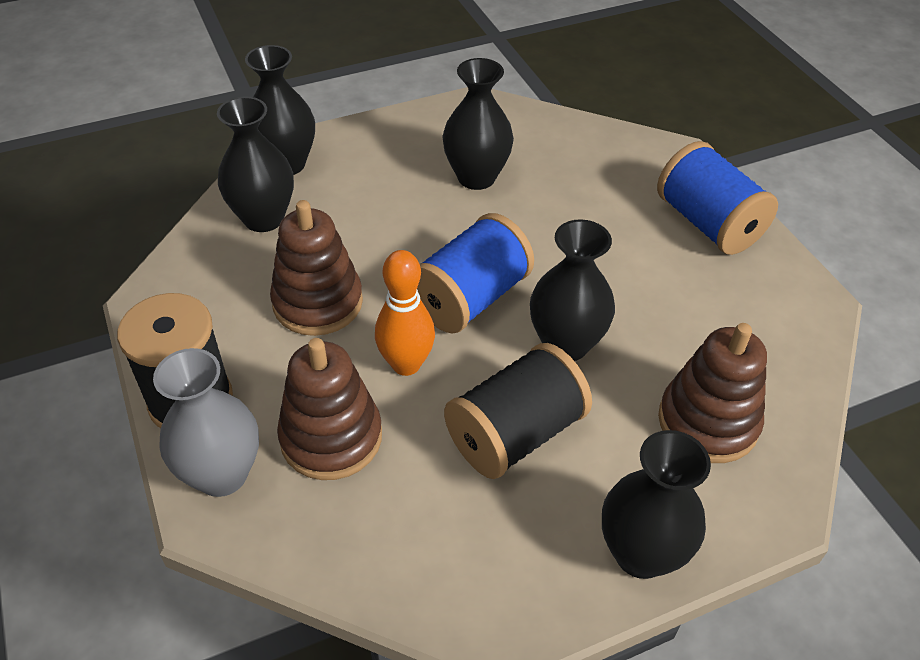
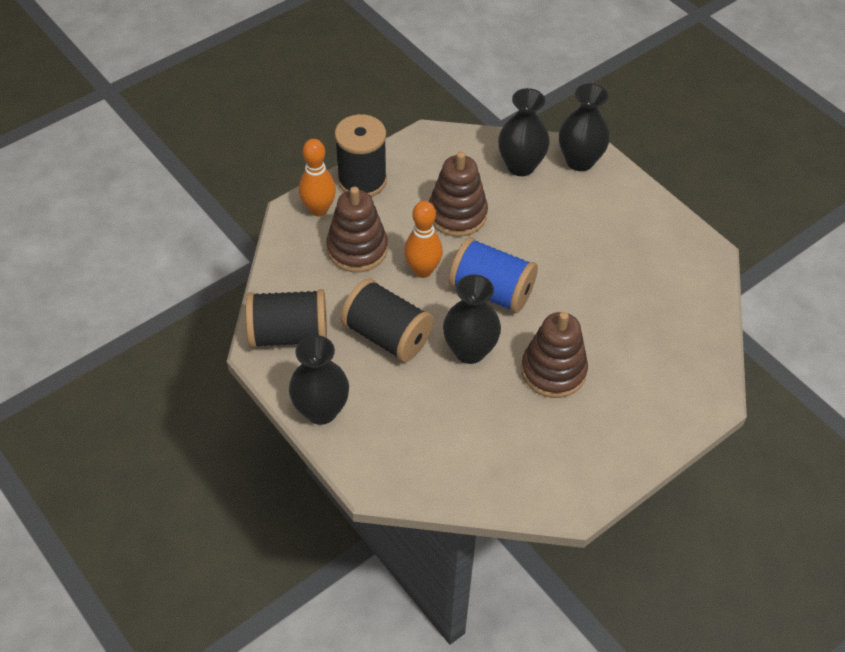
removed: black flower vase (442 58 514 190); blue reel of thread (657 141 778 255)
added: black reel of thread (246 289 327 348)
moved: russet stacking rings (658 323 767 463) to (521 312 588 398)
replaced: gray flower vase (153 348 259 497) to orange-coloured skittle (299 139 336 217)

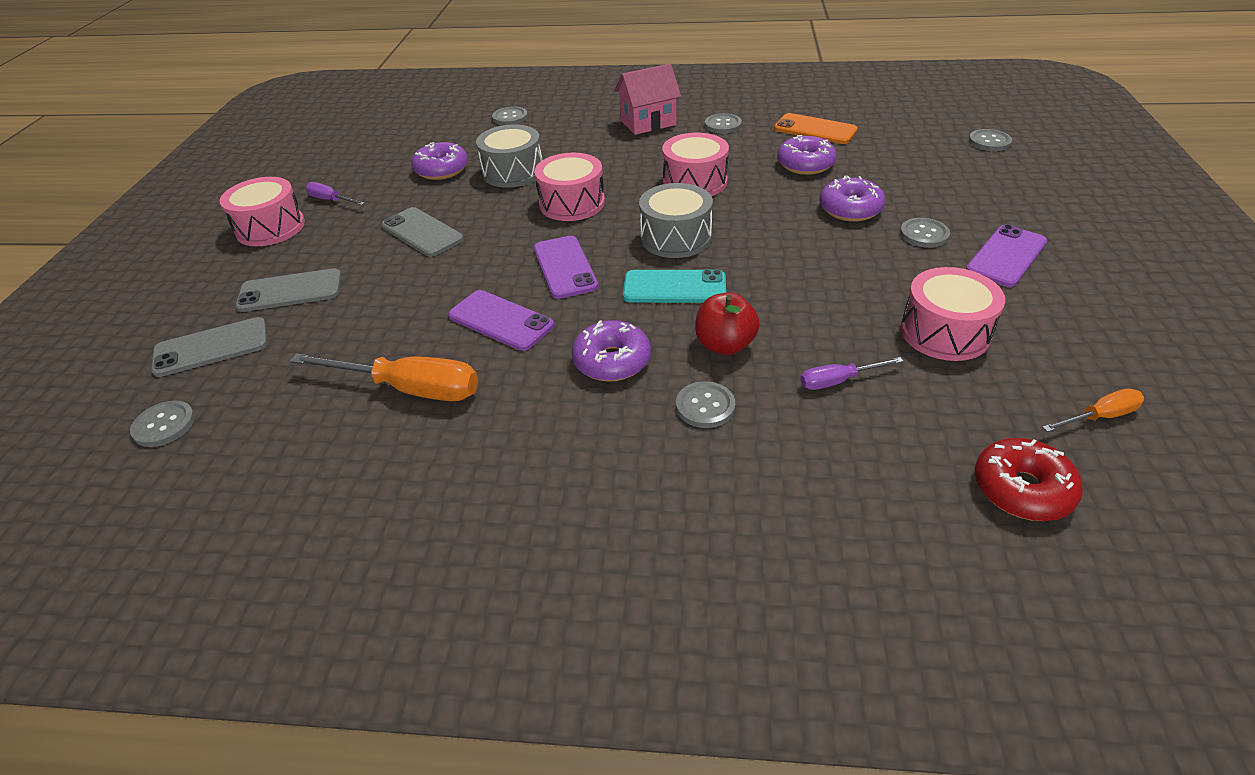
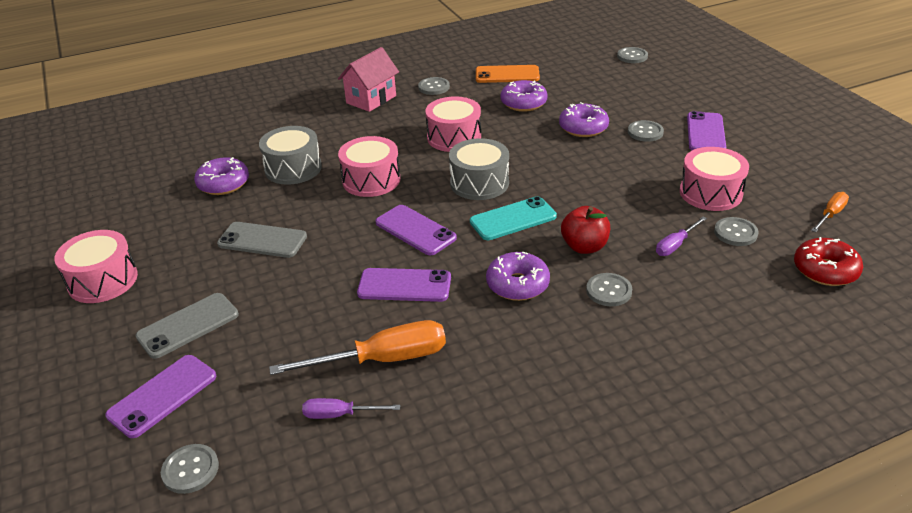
moved: royal purple flat screwdriver (305 182 365 205) to (302 398 400 419); gray button (492 107 528 125) to (714 217 759 246)
recoloured: gray mobile phone (151 317 268 377) to royal purple mobile phone (105 355 216 438)

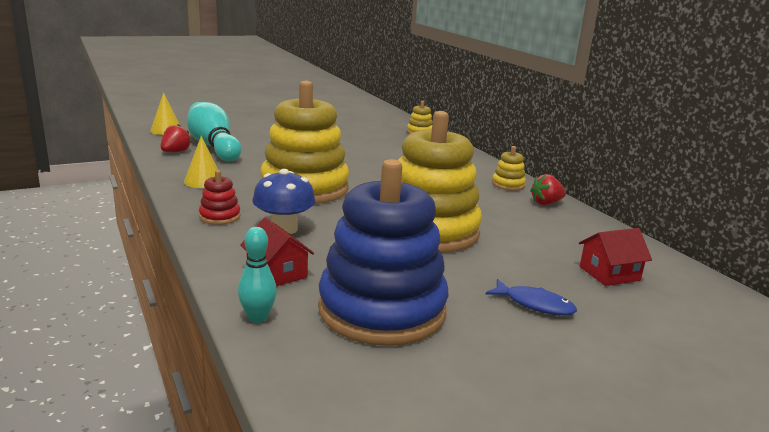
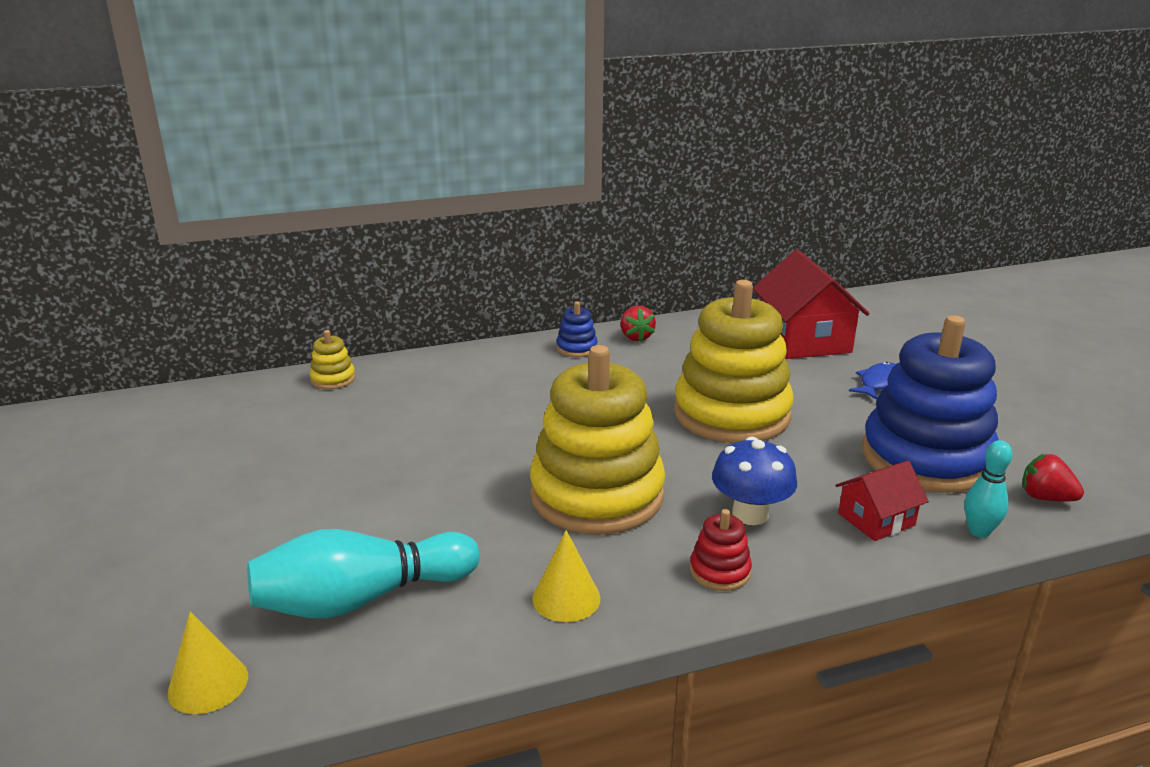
moved: scarlet strawberry (161 124 192 152) to (1022 454 1084 501)
recoloured: yellow stacking rings (492 146 526 191) to blue stacking rings (556 301 598 357)
resized: scarlet house (579 228 652 286) = (753 249 870 359) x1.87

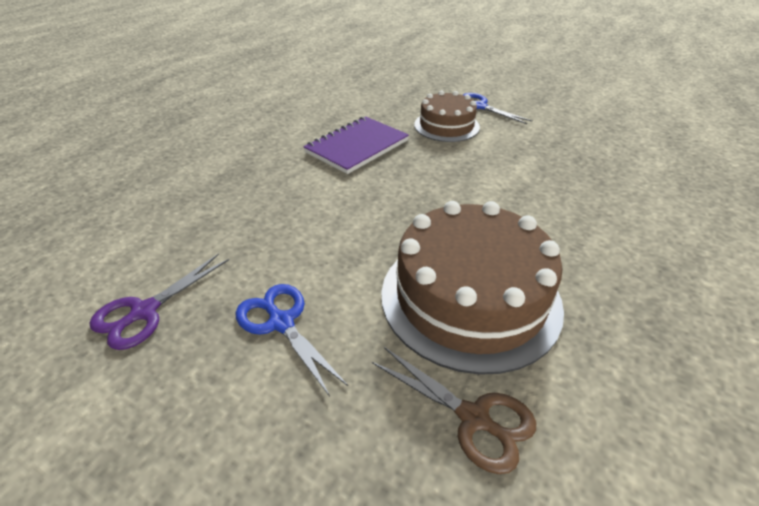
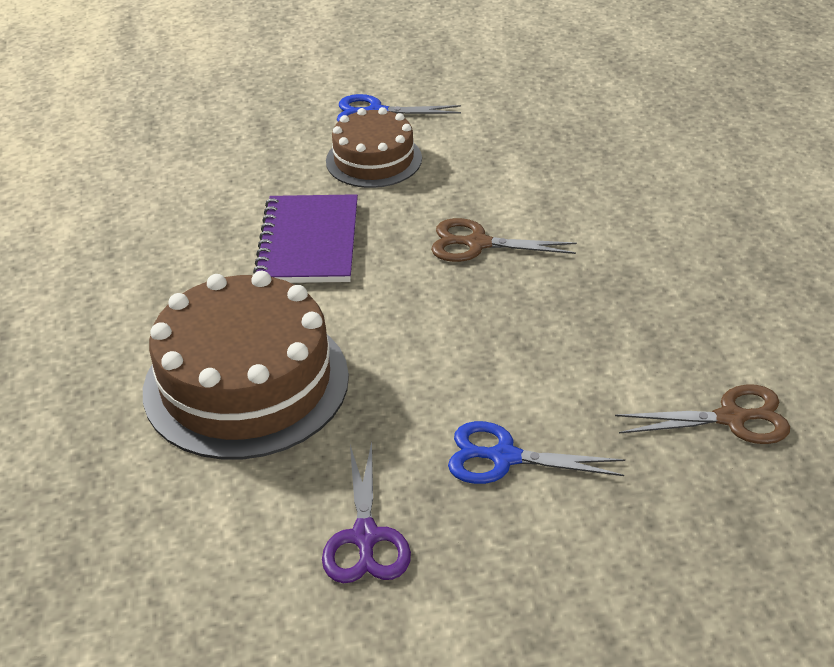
added: russet shears (431 218 577 262)
moved: russet layer cake (381 201 564 375) to (143 271 349 460)

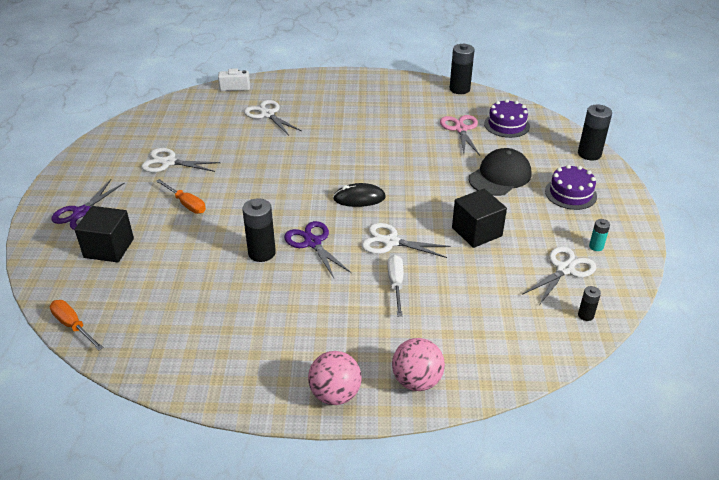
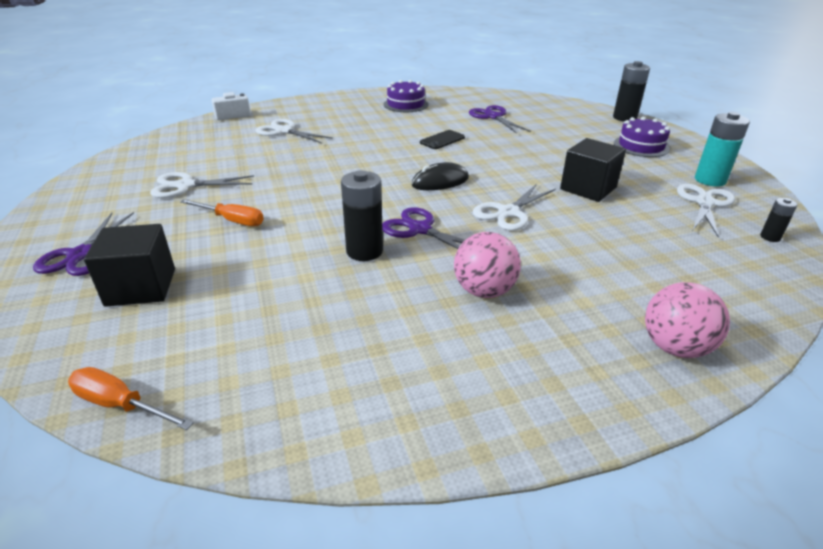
removed: pure white flat screwdriver (388 255 404 316); black battery (450 44 475 94); black peaked cap (469 148 531 196)
added: black mobile phone (420 130 465 149)
moved: rosy sphere (308 351 362 405) to (454 232 521 298); royal purple layer cake (484 99 530 138) to (384 80 428 112)
recoloured: rosy shears (440 115 480 155) to royal purple shears (469 105 531 134)
turned: pure white shears (362 223 451 258) = (473 184 556 231) 45 degrees counterclockwise
resized: aqua battery (589 219 610 251) = (695 112 750 187) x1.91

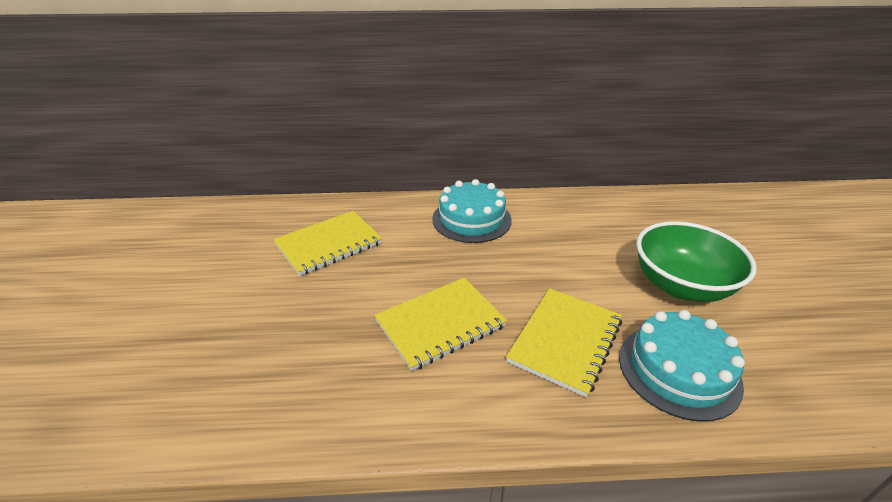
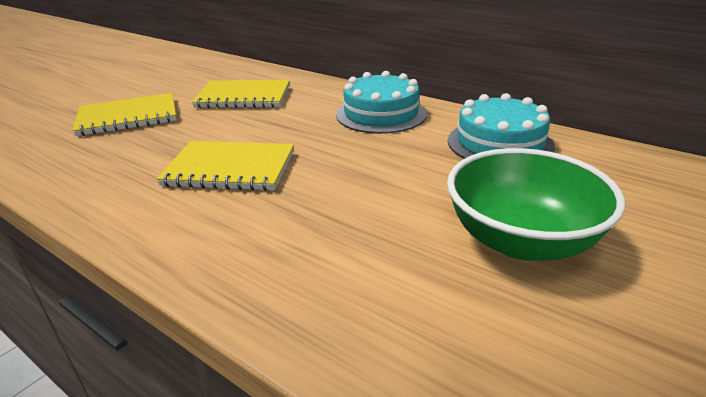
moved: yellow notebook (506 288 622 397) to (72 93 177 136); aqua layer cake (619 310 745 422) to (448 93 555 159)

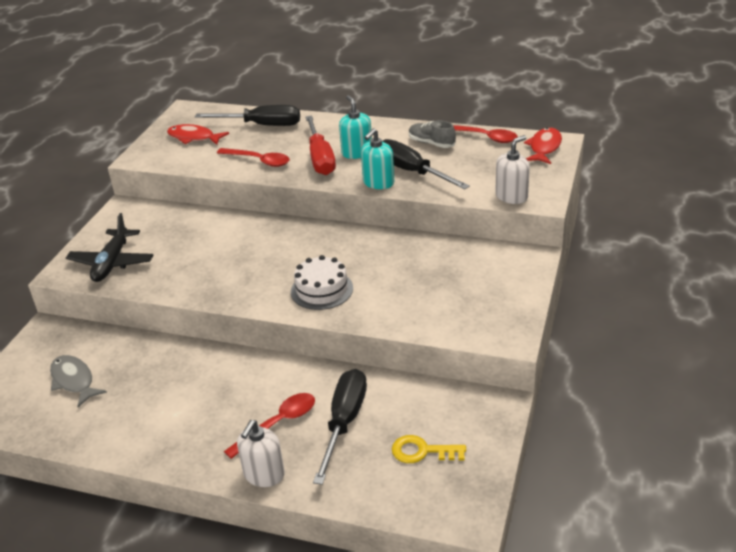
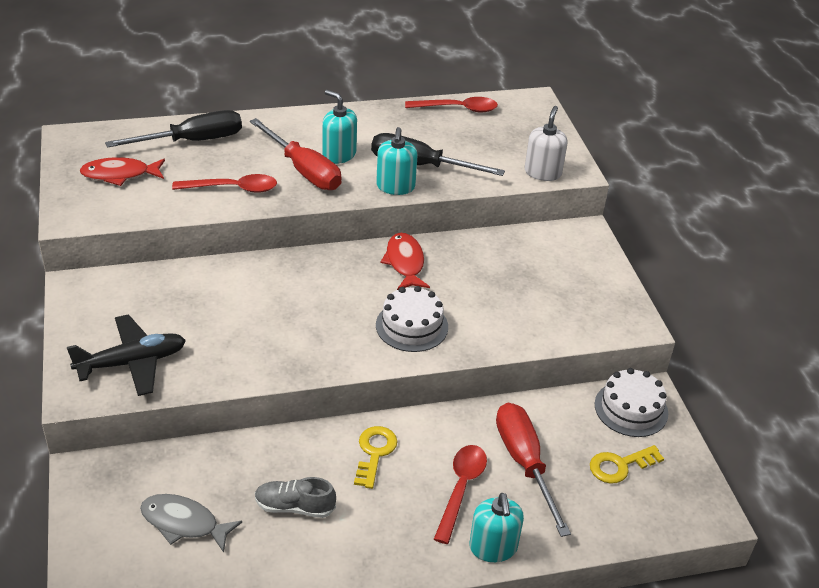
added: yellow key (354 426 398 489); pure white layer cake (595 368 668 437)
moved: gray sneaker (409 120 456 148) to (255 477 336 518); scarlet toy fish (524 128 562 164) to (380 233 430 290)
recoloured: pure white pump bottle (237 420 285 487) to aqua pump bottle (469 493 524 562); black flat screwdriver (313 369 367 485) to scarlet flat screwdriver (496 403 571 537)
turned: black aeroplane (66 213 153 282) = (67 314 186 396) 90 degrees counterclockwise

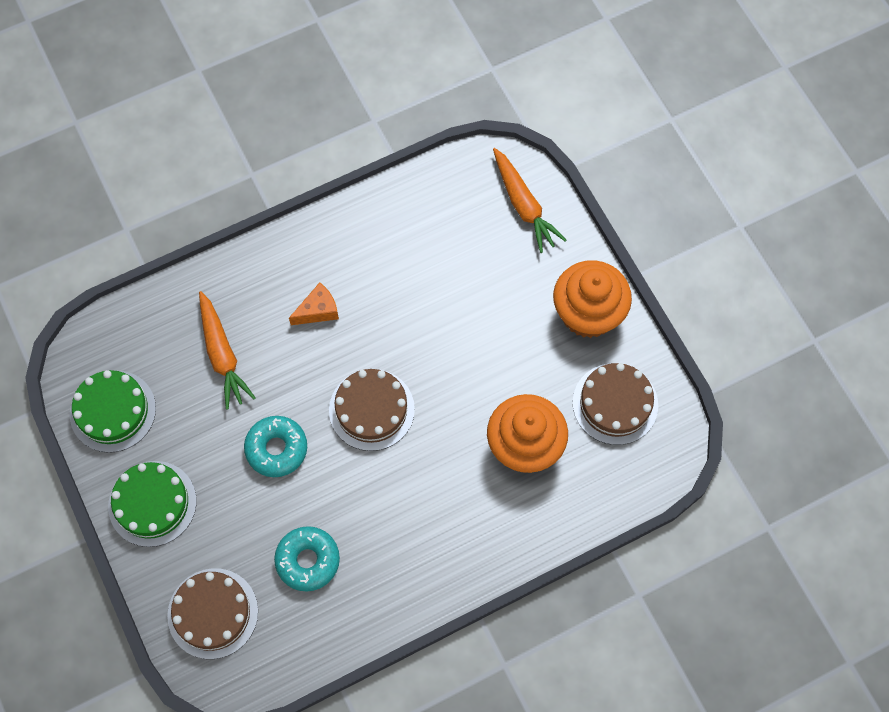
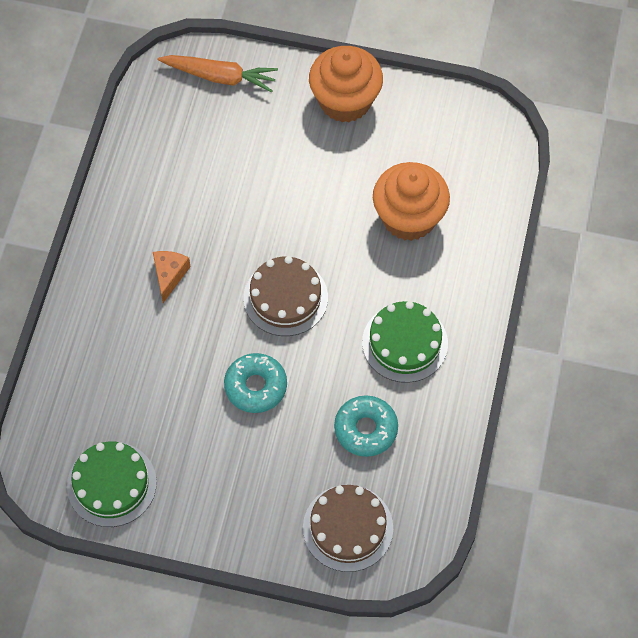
removed: orange-coloured root vegetable (199 291 256 410); russet layer cake (573 363 658 445)
moved: emerald layer cake (108 461 197 547) to (362 301 448 383)

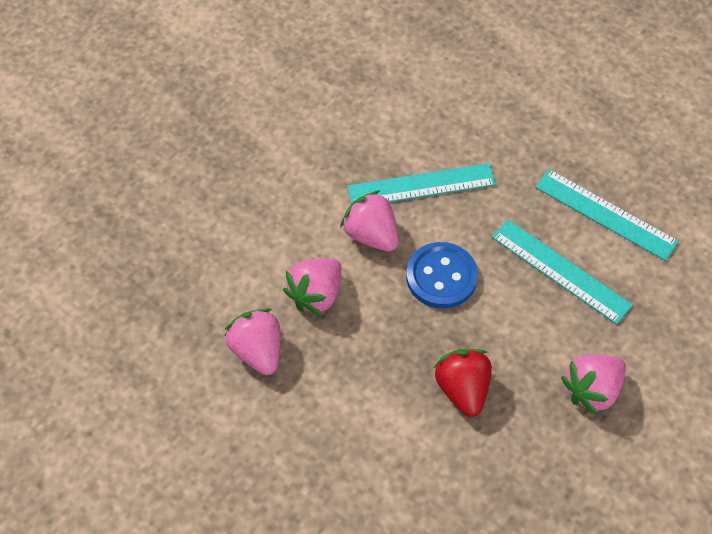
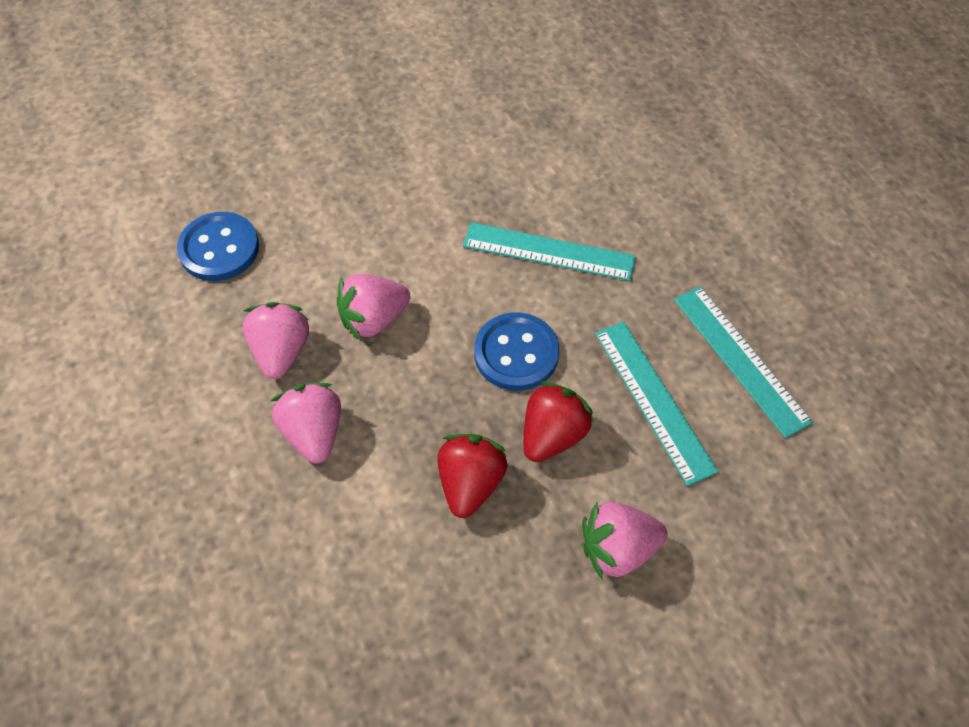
added: blue button (177 212 259 281); scarlet strawberry (523 381 594 462)
moved: rosy strawberry (340 190 399 252) to (271 383 341 464)

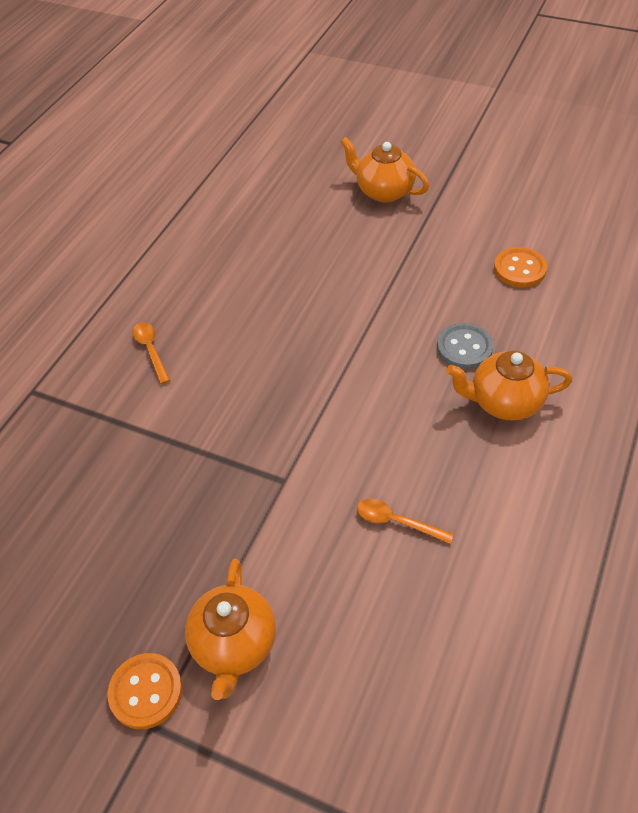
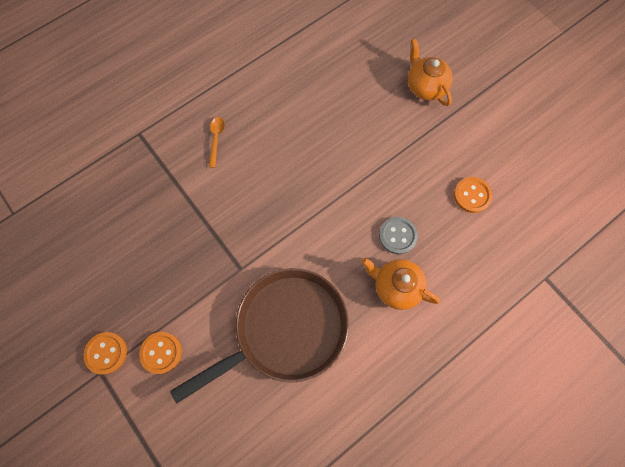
replaced: orange-coloured tea pot (185 559 276 700) to orange-coloured button (139 332 182 374); orange-coloured teaspoon (357 499 454 544) to russet skillet (170 268 349 403)

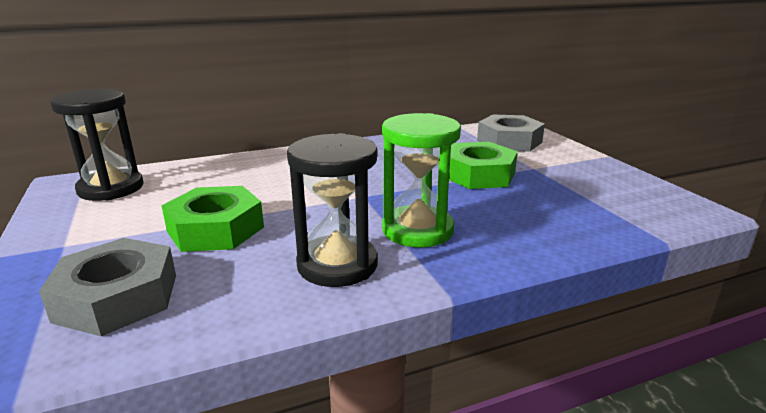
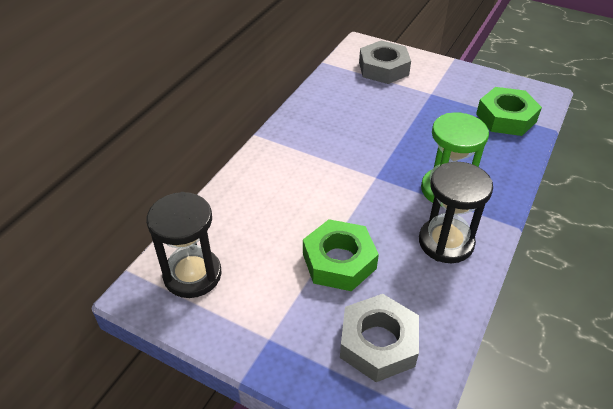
moved: emerald hex nut (449 142 518 189) to (476 87 542 136)

